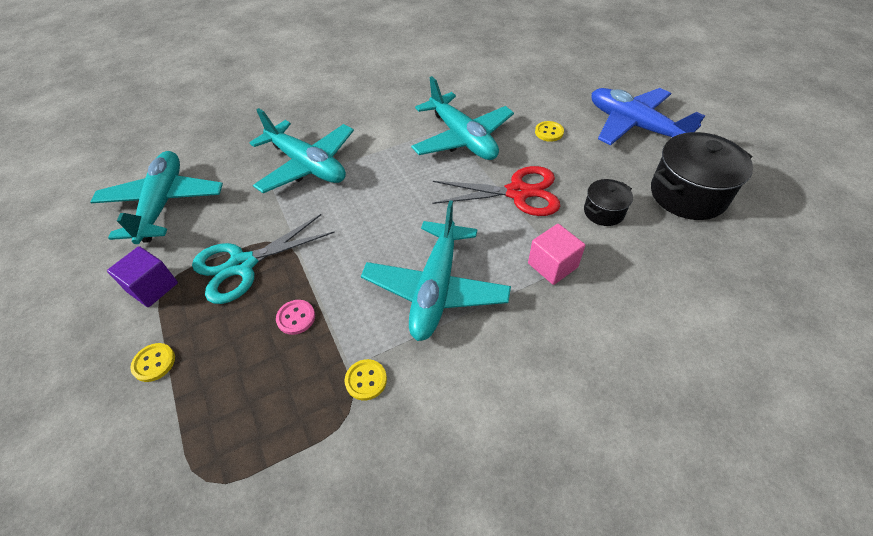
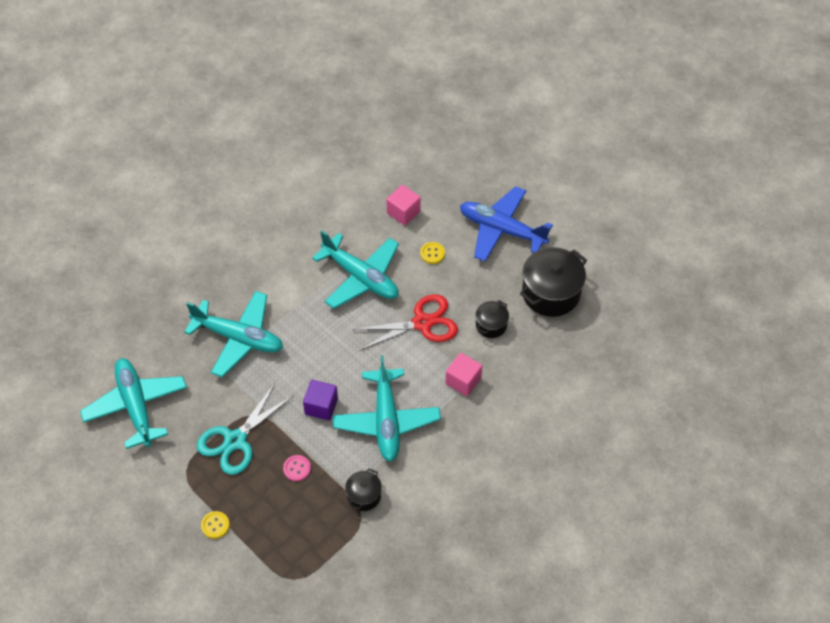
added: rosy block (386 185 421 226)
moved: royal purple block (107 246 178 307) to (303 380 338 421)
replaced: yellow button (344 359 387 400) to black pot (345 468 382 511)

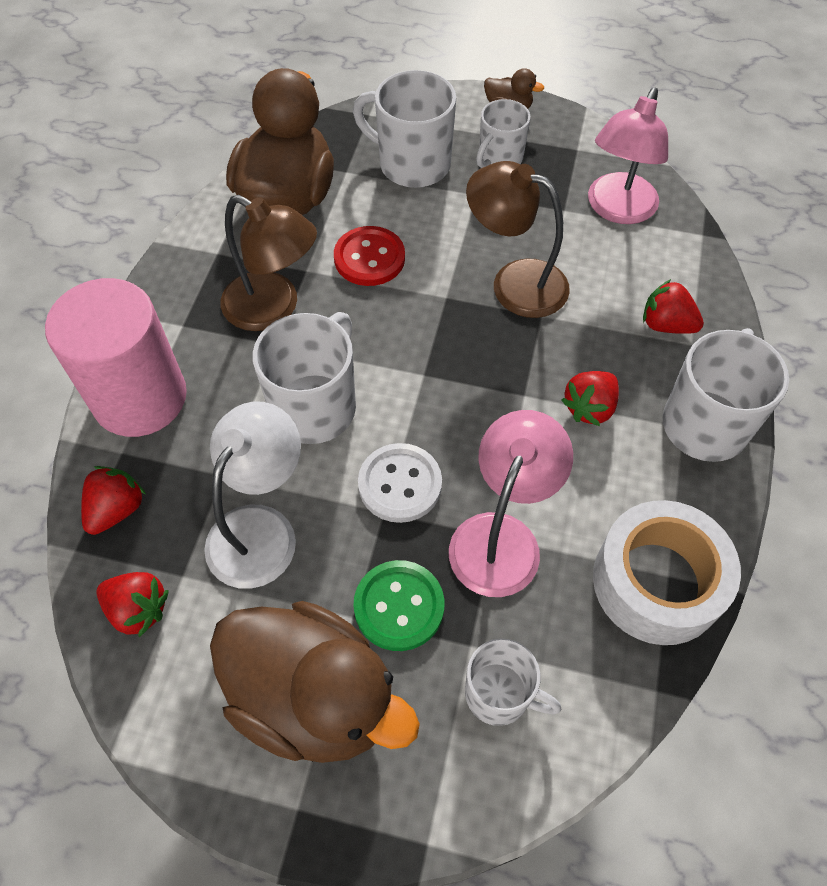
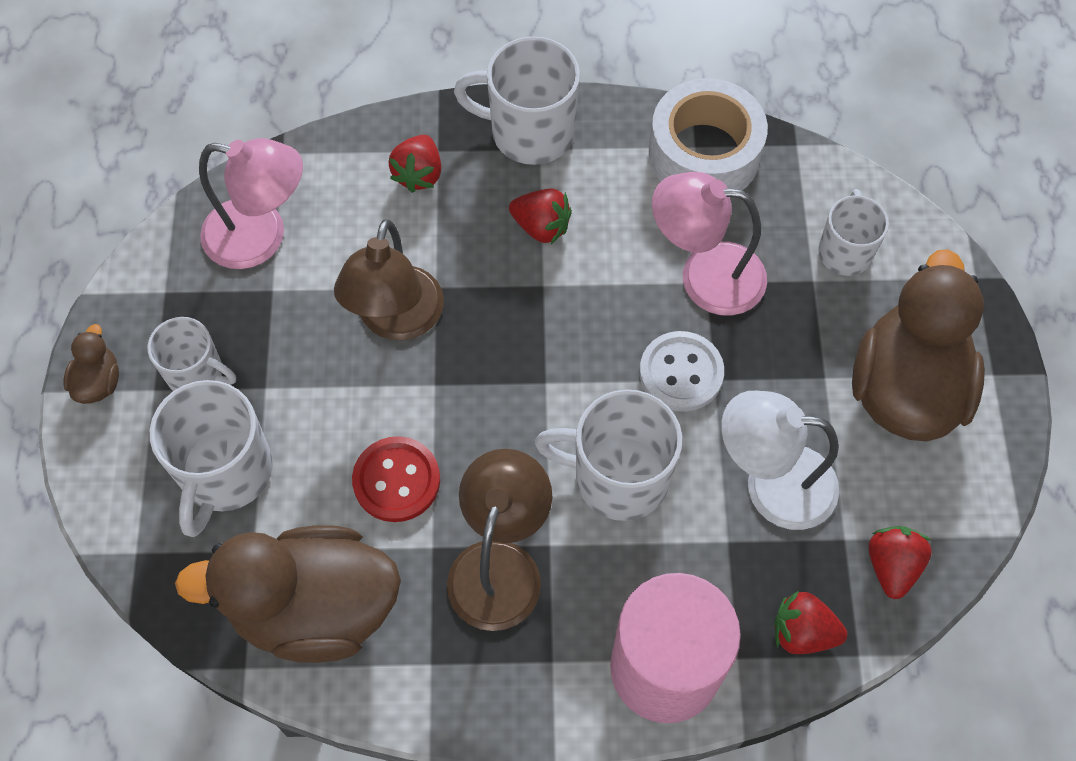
removed: emerald button (353 560 444 651)

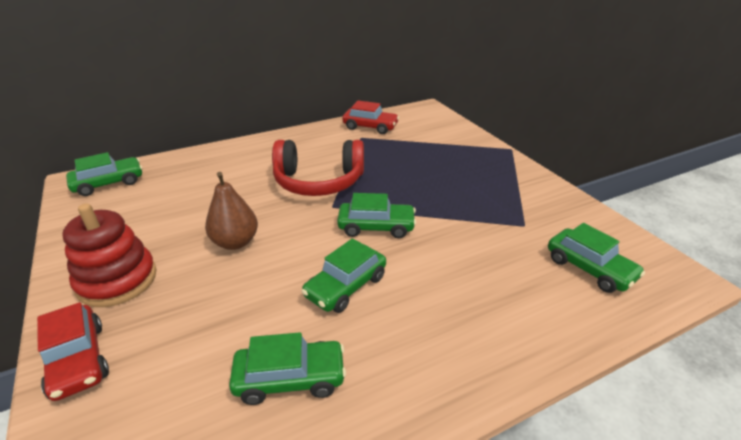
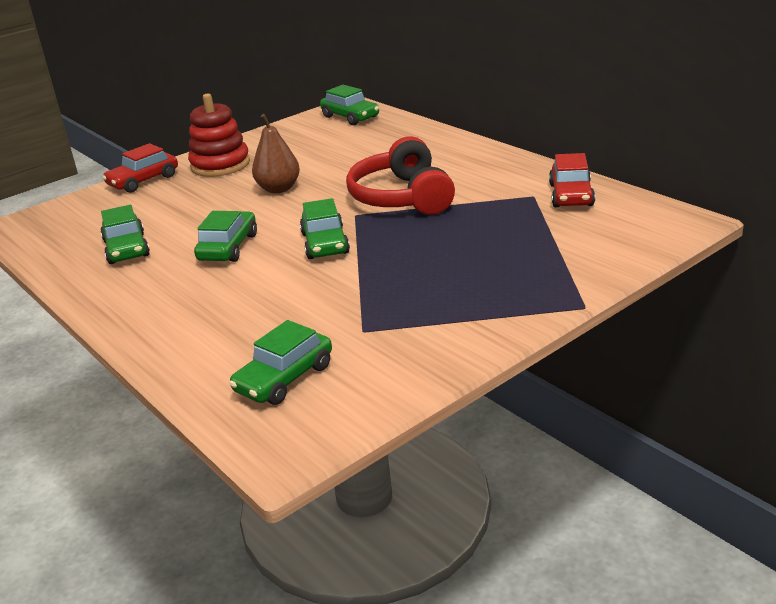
turned: emerald automobile (301 238 386 313) = (194 211 257 262) 75 degrees clockwise

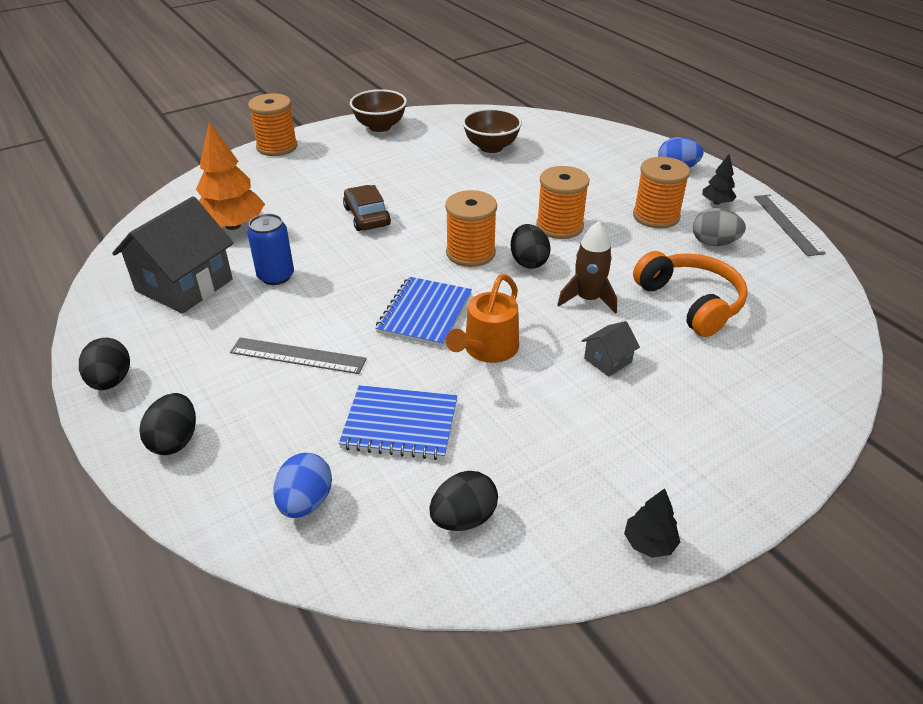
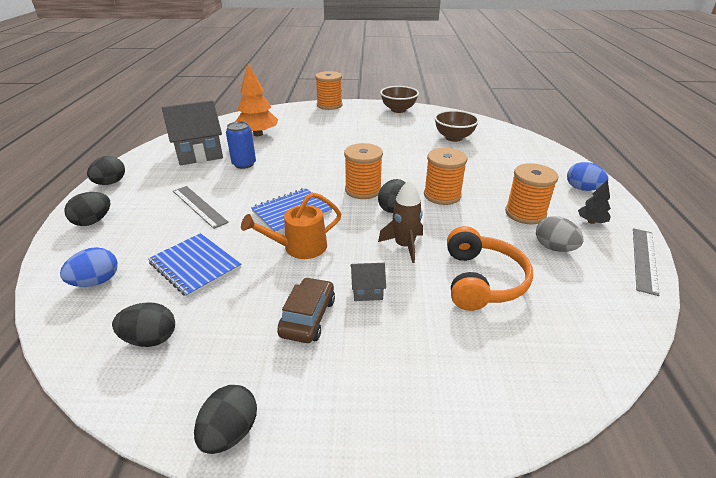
moved: russet automobile (343 185 391 231) to (277 277 335 343)
replaced: black fir tree (624 488 680 558) to black egg shape (194 385 257 454)

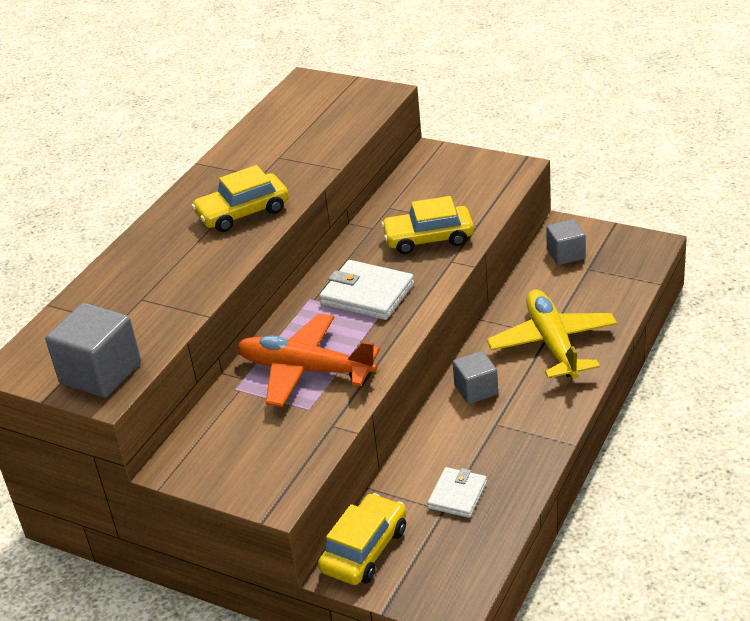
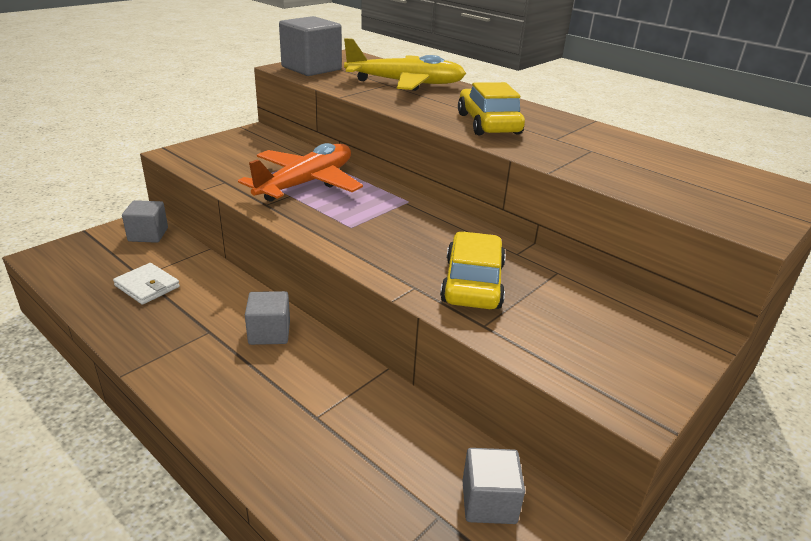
removed: pure white wallet (319 260 414 320)
moved: yellow aeroplane (487 289 617 379) to (344 38 466 91)
replaced: yellow automobile (318 493 407 585) to gray block (122 200 168 243)

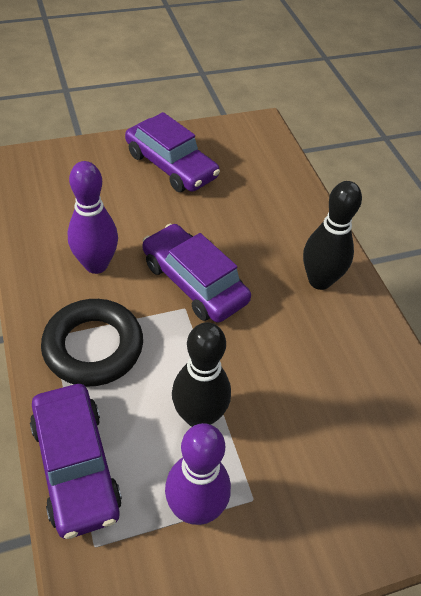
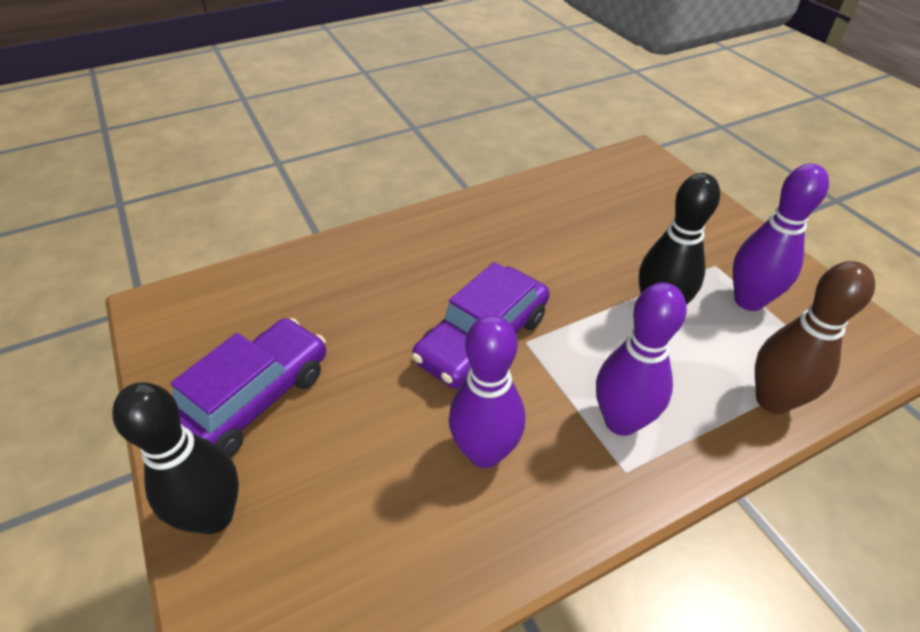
moved: black skittle (303 181 362 290) to (112 382 239 534)
replaced: royal purple automobile (30 384 122 539) to russet skittle (755 261 875 414); black torus (41 299 143 387) to royal purple skittle (596 282 687 436)

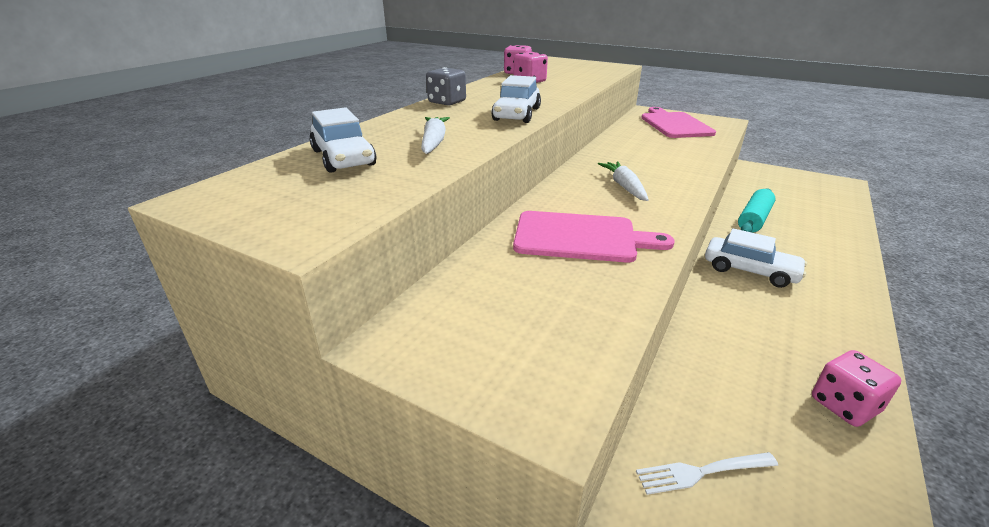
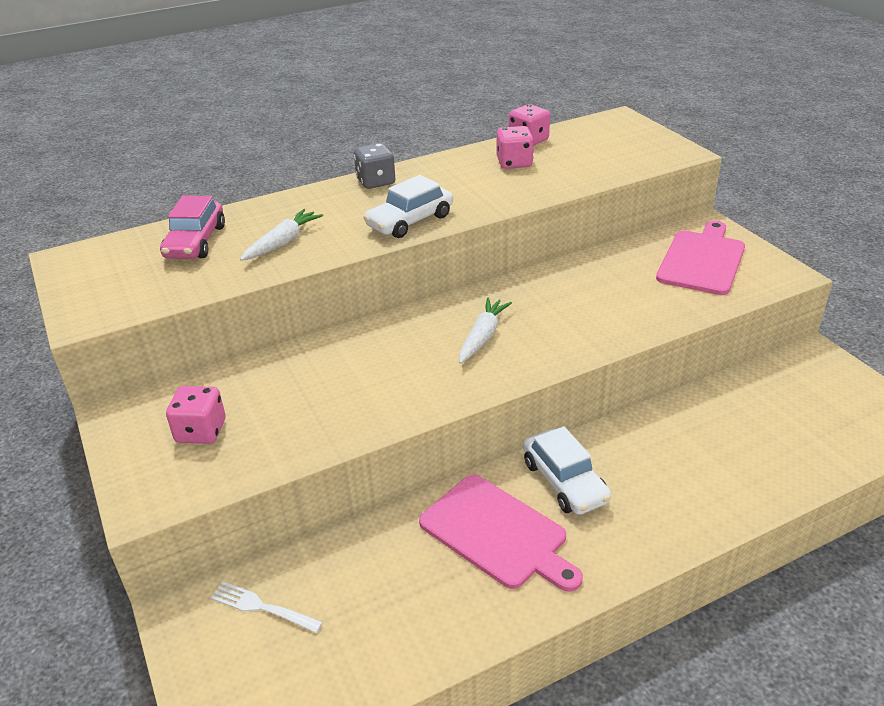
removed: aqua rolling pin (738 188 776 233)
moved: rosy chopping board (513 211 675 262) to (419 475 583 592); rosy game die (812 350 901 427) to (166 386 225 444)
recoloured: pure white automobile (309 107 376 173) to rosy automobile (160 196 225 259)

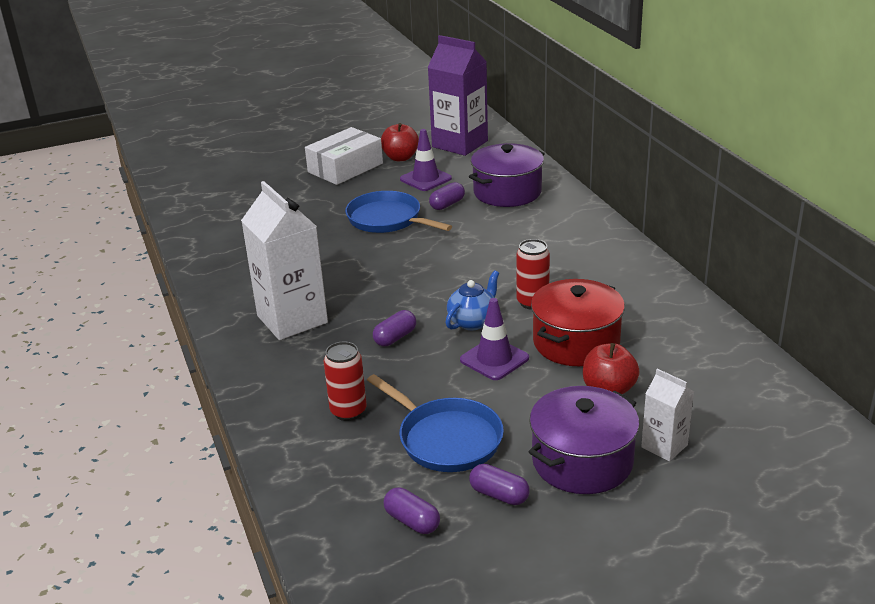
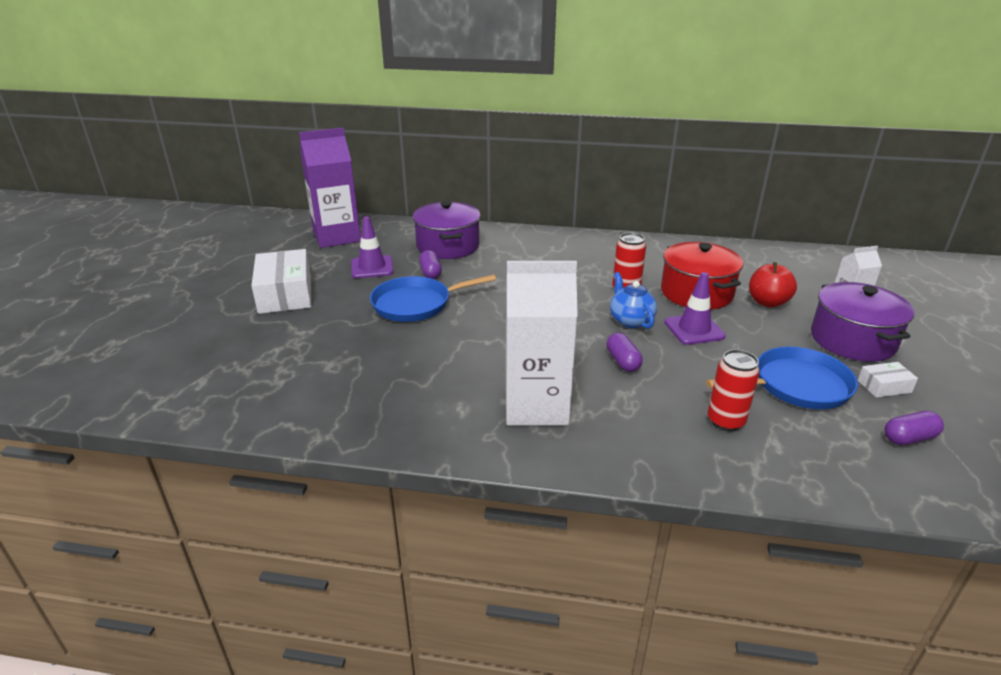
removed: scarlet apple fruit (381 123 419 161)
replaced: royal purple pill shape (469 464 530 505) to pure white box (858 362 918 398)

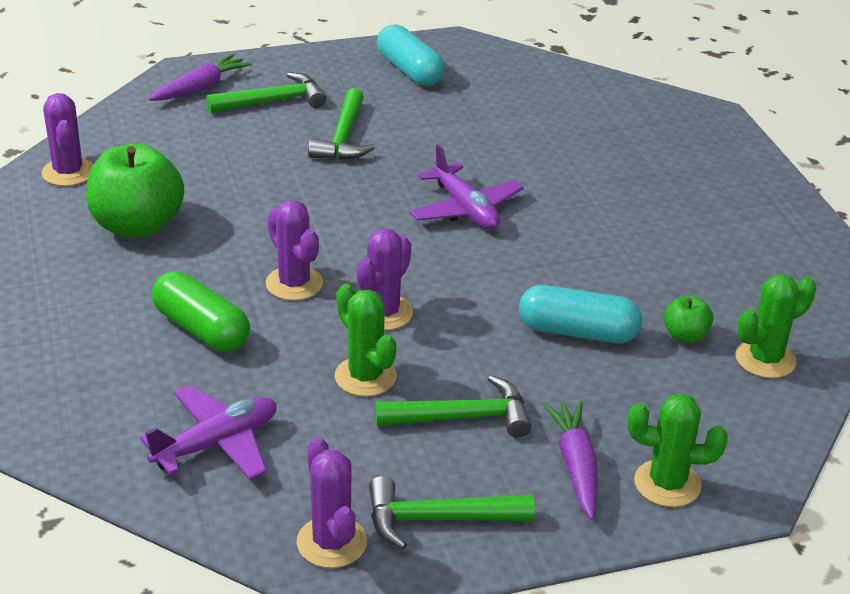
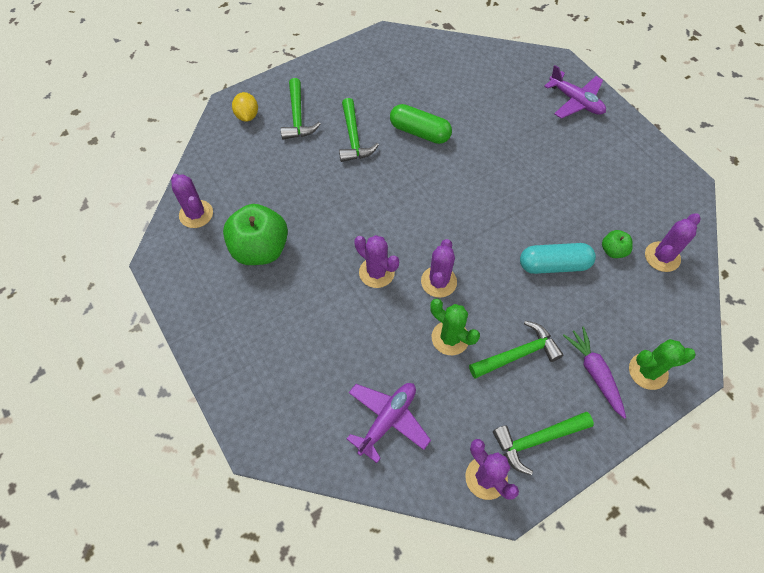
removed: aqua pill shape (377 24 445 86)
moved: emerald pill shape (152 271 250 352) to (390 104 452 144); royal purple aeroplane (410 144 524 230) to (544 65 606 119)
replaced: royal purple root vegetable (149 54 252 101) to yellow citrus fruit (232 92 258 122)
recoloured: emerald cactus (735 274 816 378) to royal purple cactus (645 213 701 272)
turned: emerald claw hammer (206 72 326 113) = (281 78 320 140) 120 degrees clockwise

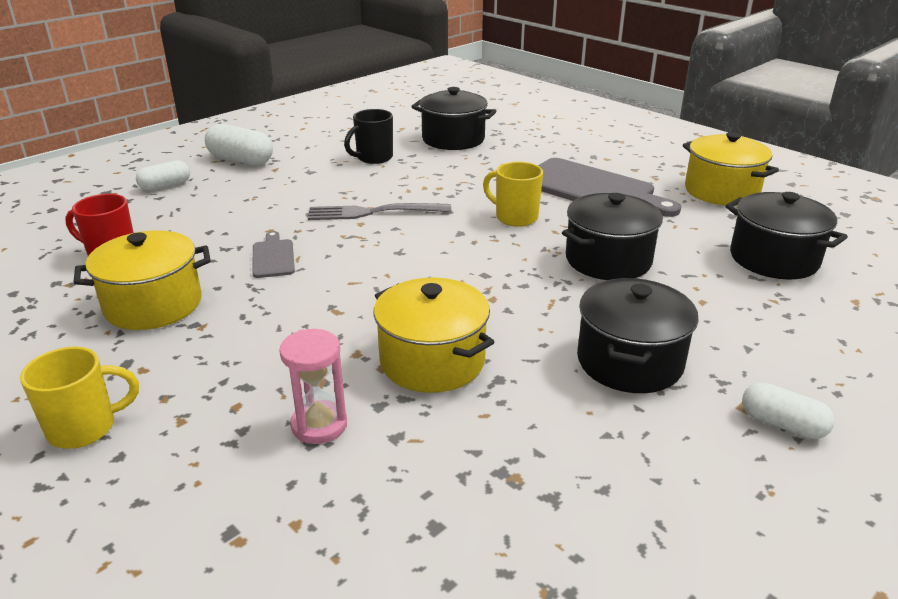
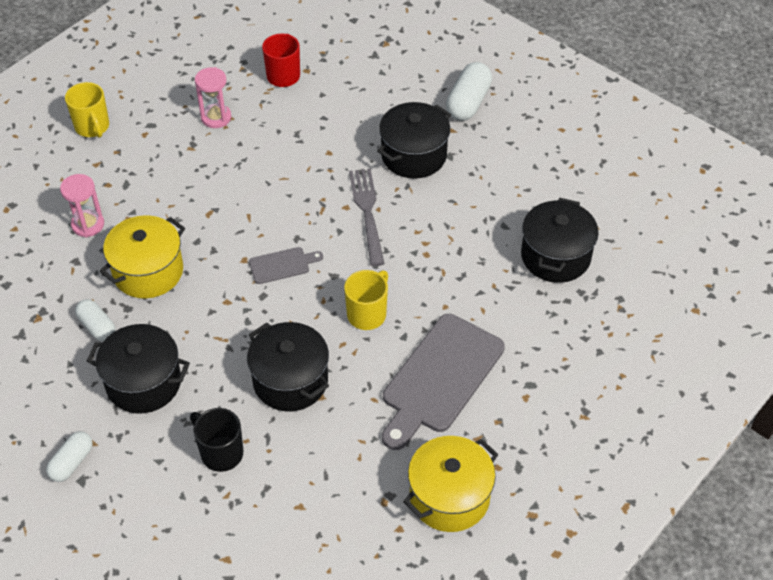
moved: pure white pill shape (136 160 190 191) to (75 299 116 342); gray chopping board (252 231 295 278) to (249 247 323 284); black mug (344 109 393 164) to (190 408 243 472); black pot (726 192 848 279) to (377 102 451 179)
replaced: yellow pot (73 230 211 330) to rosy hourglass (195 67 231 128)

